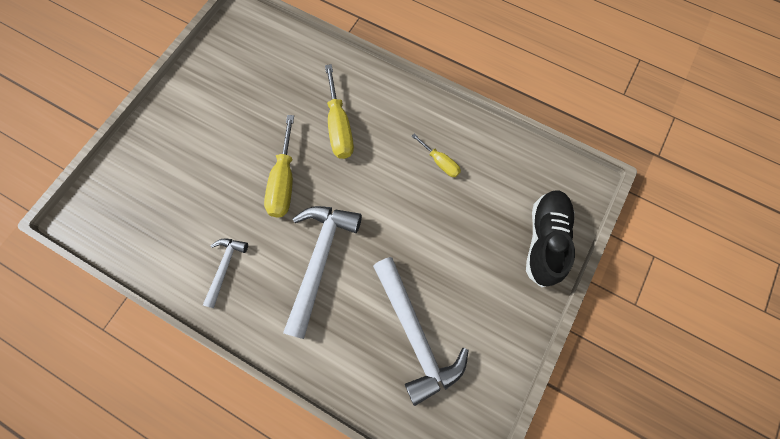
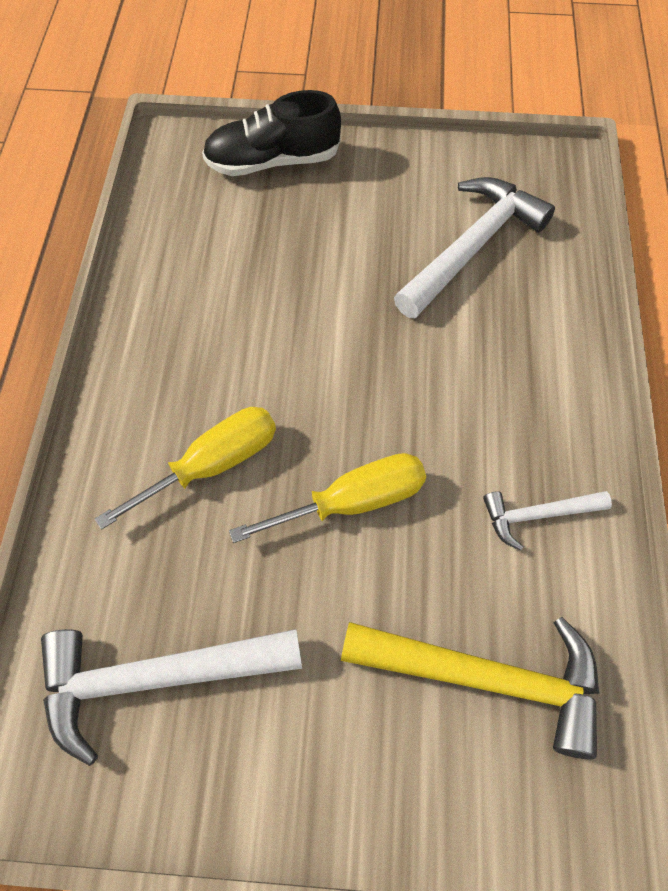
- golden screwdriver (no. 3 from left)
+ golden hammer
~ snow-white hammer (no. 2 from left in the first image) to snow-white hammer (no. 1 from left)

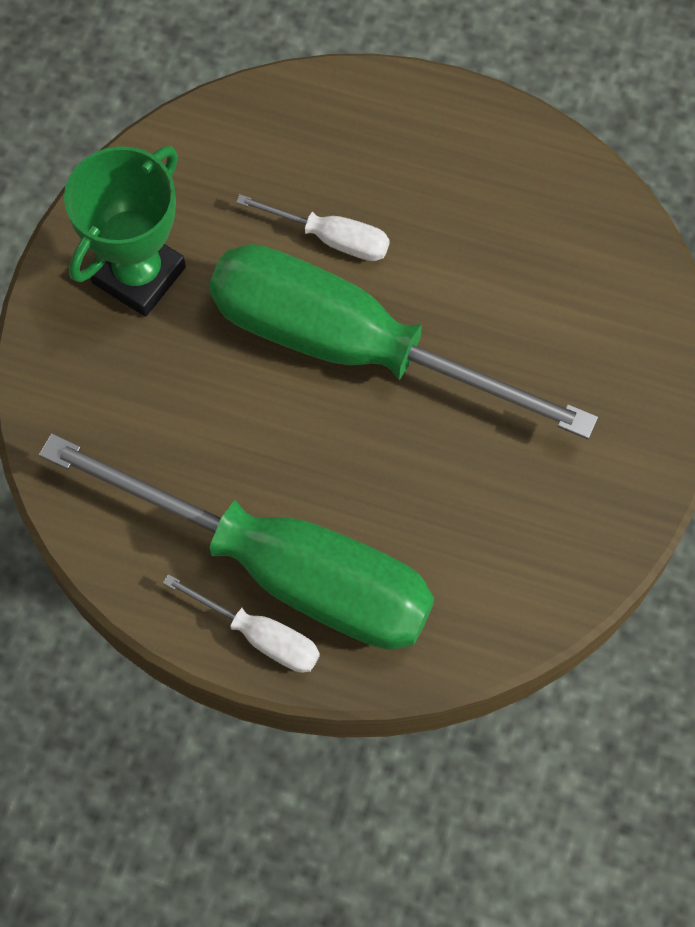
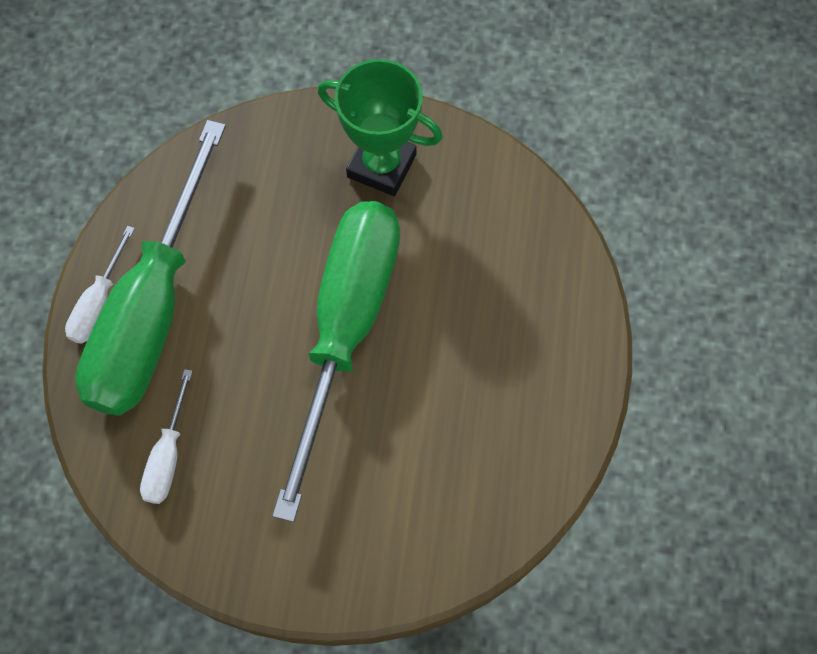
~ snow-white screwdriver (no. 2 from left)

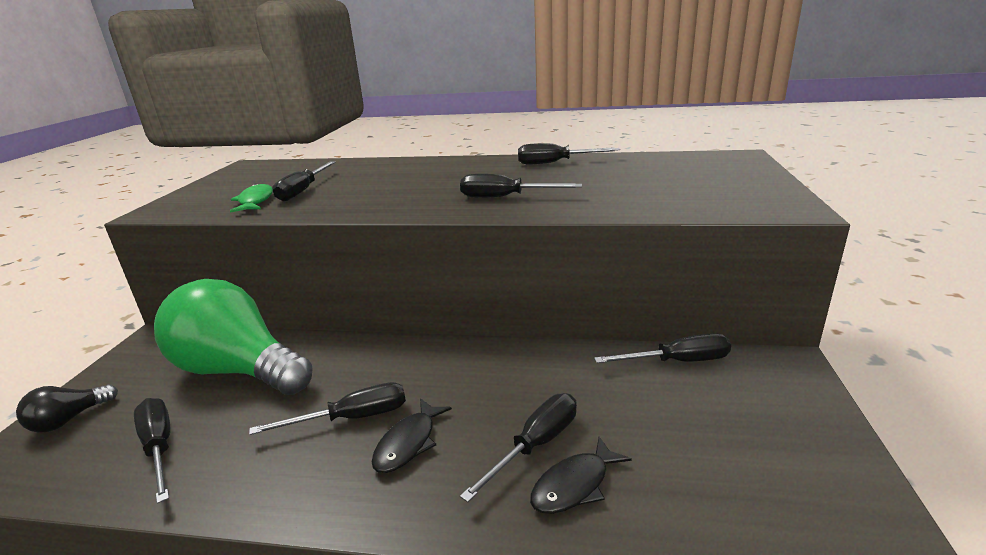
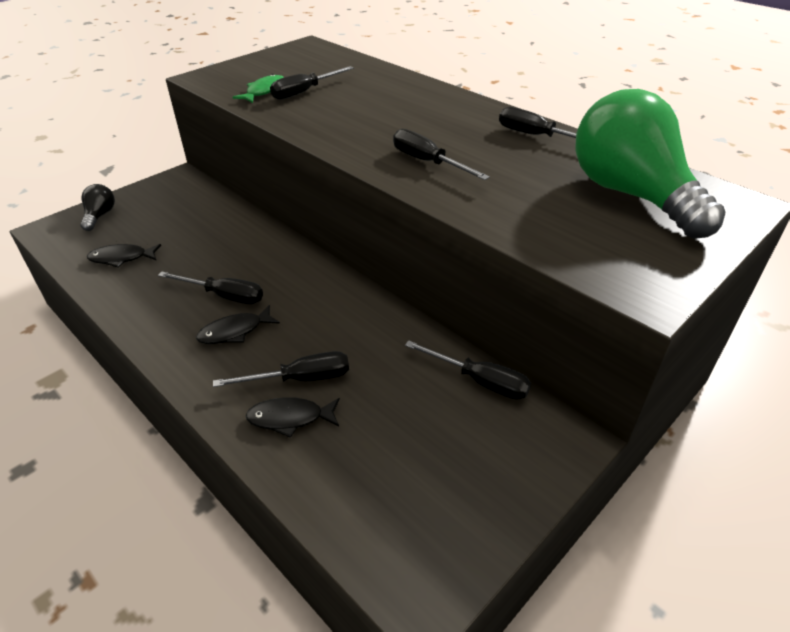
~ emerald bulb
~ ebony screwdriver (no. 1 from left) to ebony toy fish (no. 1 from left)
~ ebony bulb 105 degrees clockwise

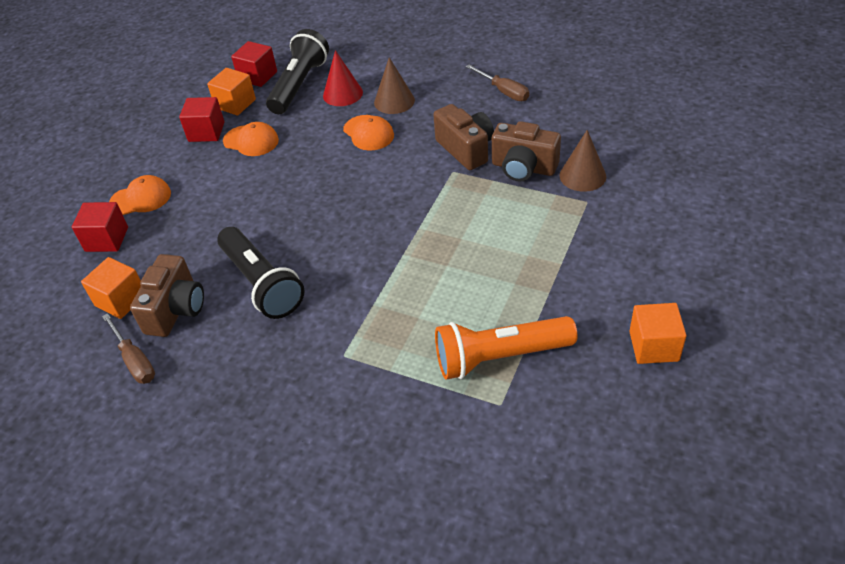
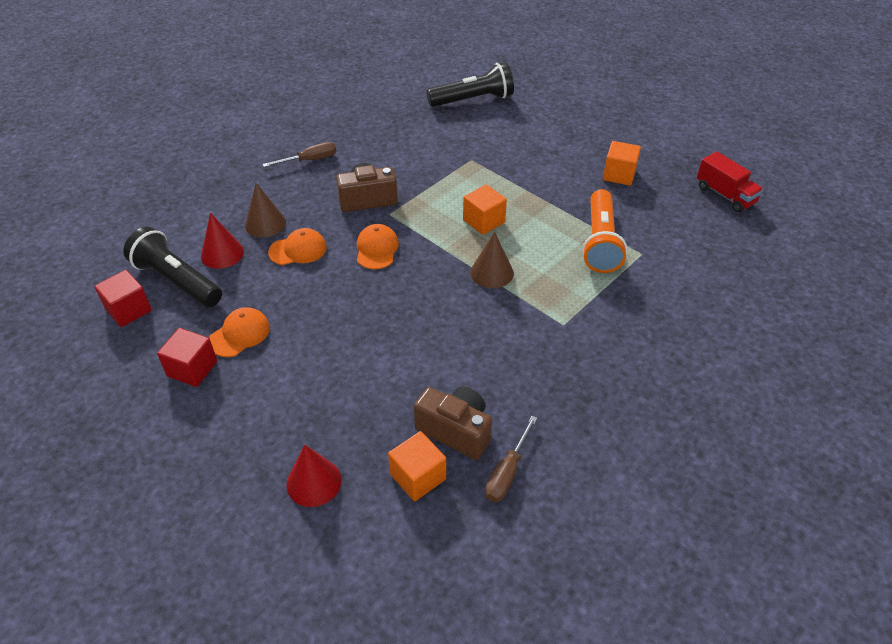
- brown compact camera (no. 3 from left)
+ crimson lorry
~ orange-coloured baseball cap (no. 1 from left in the first image) to orange-coloured baseball cap (no. 3 from left)
~ orange-coloured block (no. 2 from left)
~ ebony torch (no. 1 from left in the first image) to ebony torch (no. 2 from left)
~ brown cone (no. 2 from left)
~ crimson block (no. 1 from left) to crimson cone (no. 2 from left)
~ brown screwdriver (no. 1 from left in the first image) 135 degrees clockwise

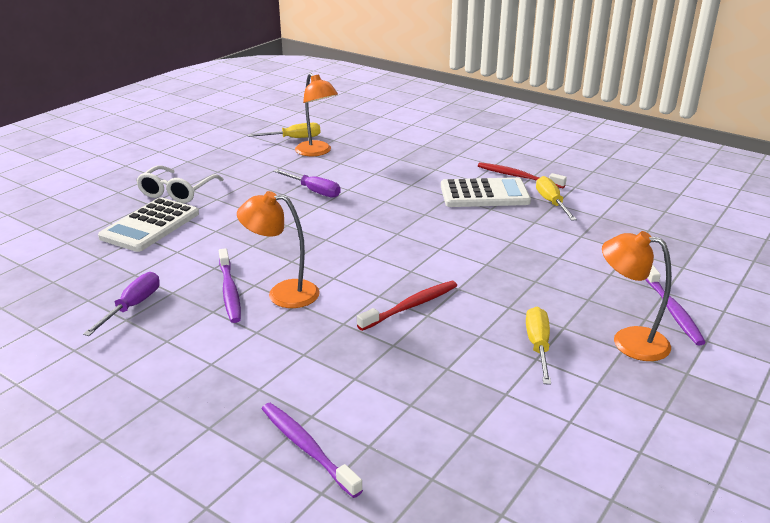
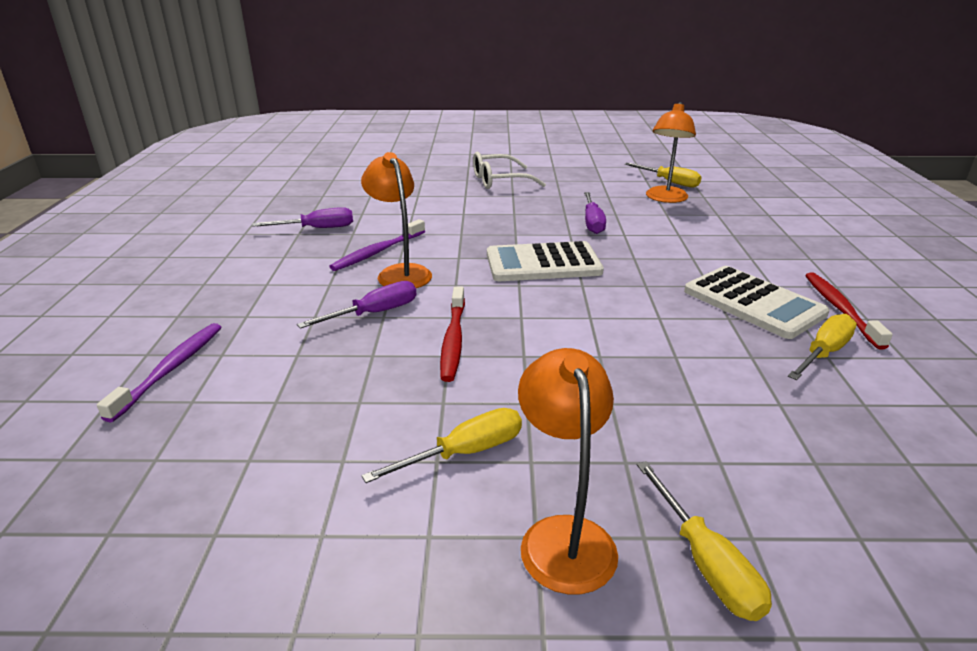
+ purple screwdriver (no. 2 from left)
~ snow-white calculator (no. 1 from left)
~ purple dental brush (no. 3 from left) to golden screwdriver (no. 3 from left)
~ crimson dental brush (no. 1 from left) 75 degrees clockwise

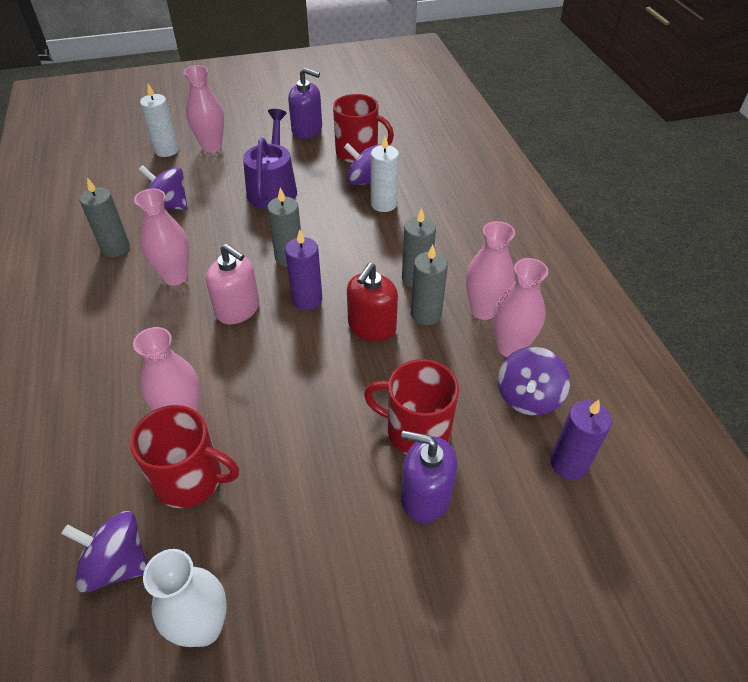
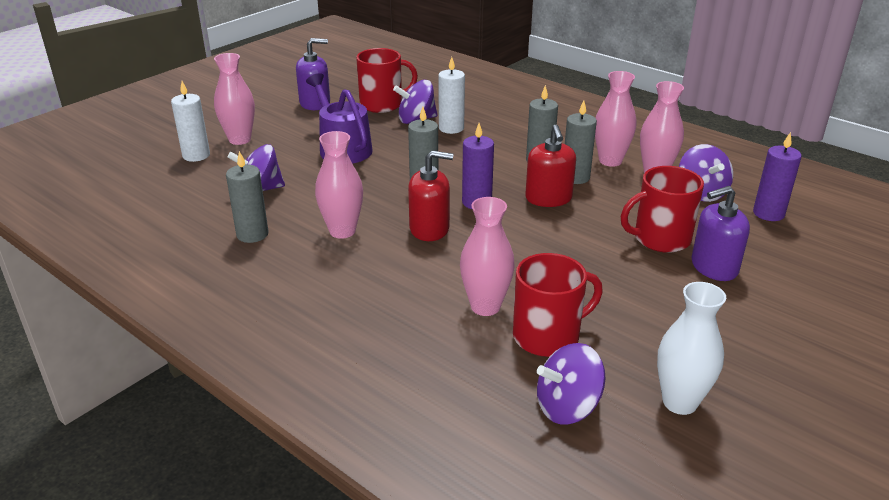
~ rosy soap dispenser to crimson soap dispenser (no. 1 from left)

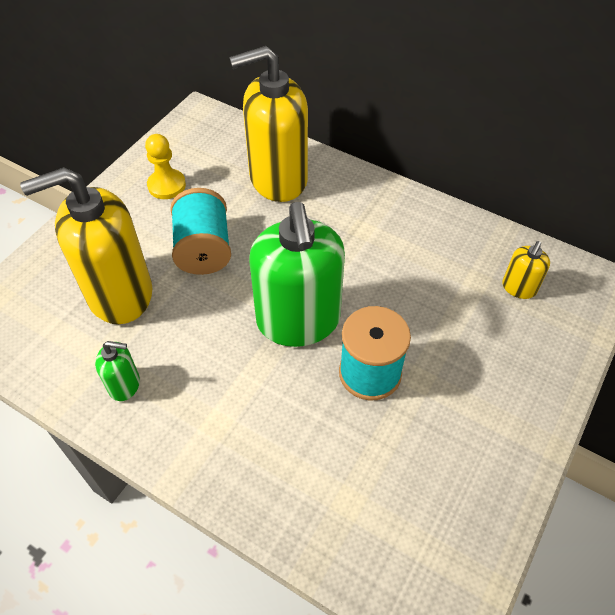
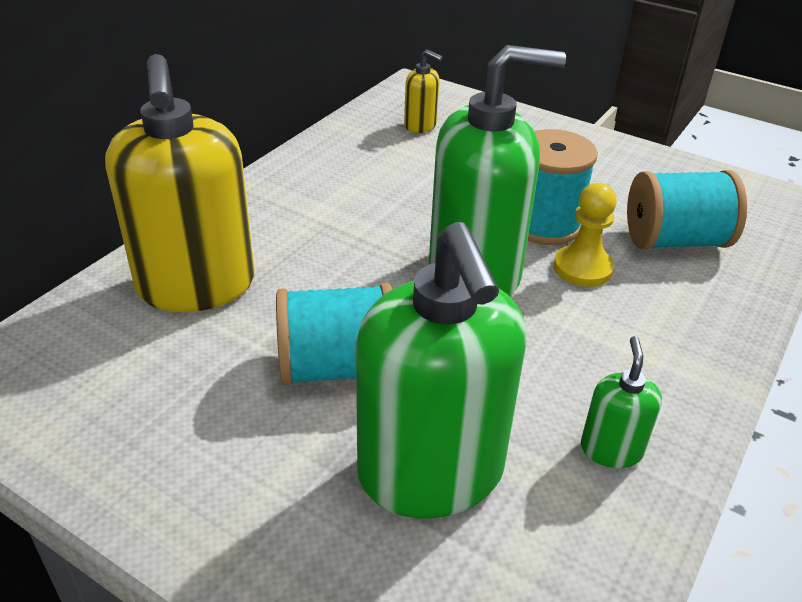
+ turquoise bobbin (no. 3 from left)
~ golden pawn
~ golden soap dispenser (no. 1 from left) to emerald soap dispenser (no. 1 from left)

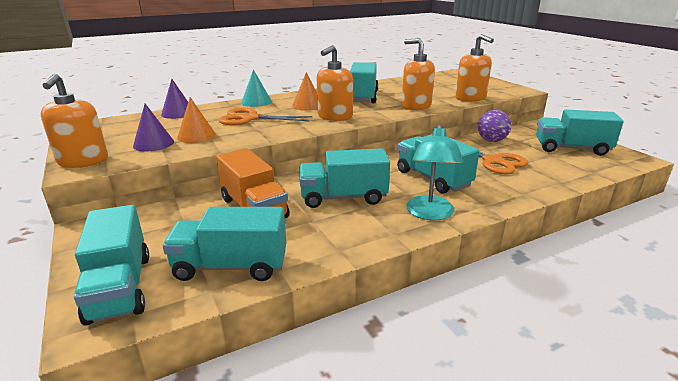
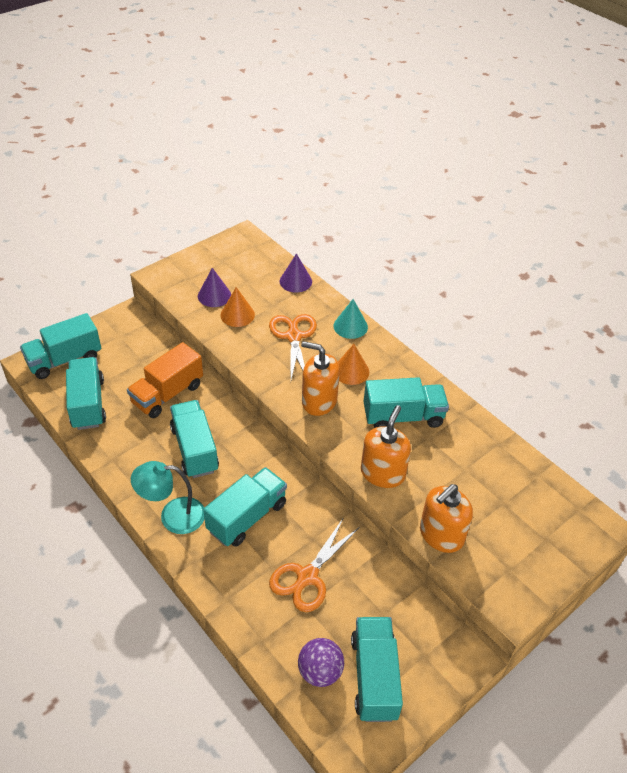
- orange-coloured soap dispenser (no. 1 from left)
~ purple sphere

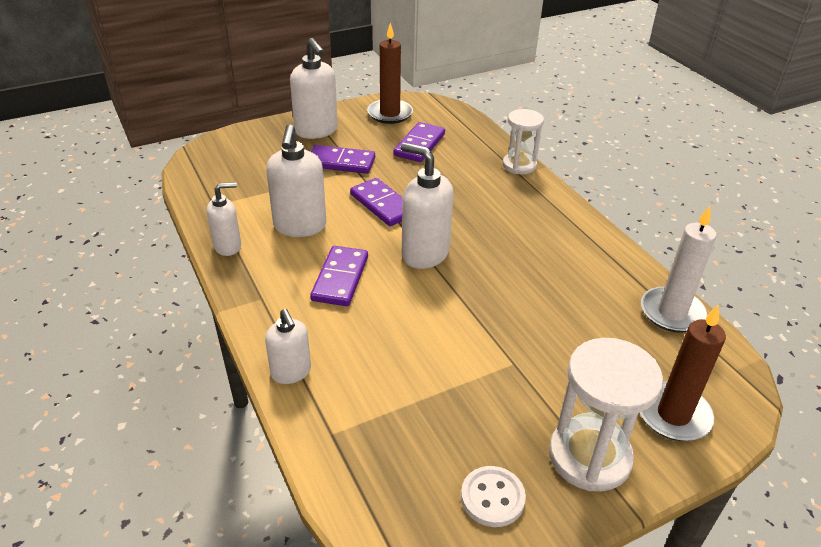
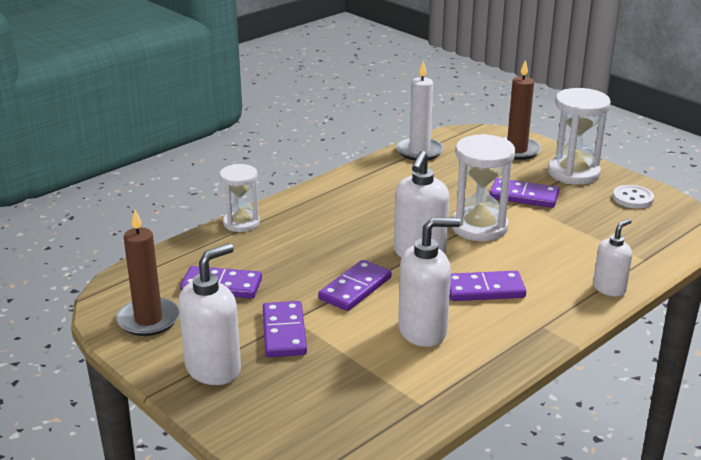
- snow-white soap dispenser (no. 1 from left)
+ snow-white hourglass (no. 2 from left)
+ purple domino (no. 5 from left)

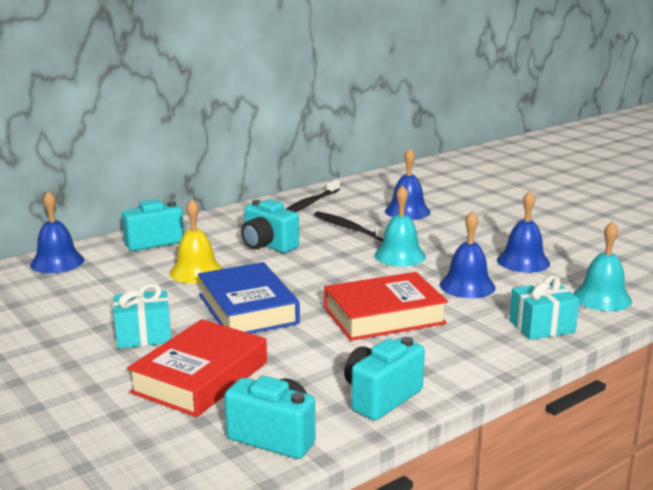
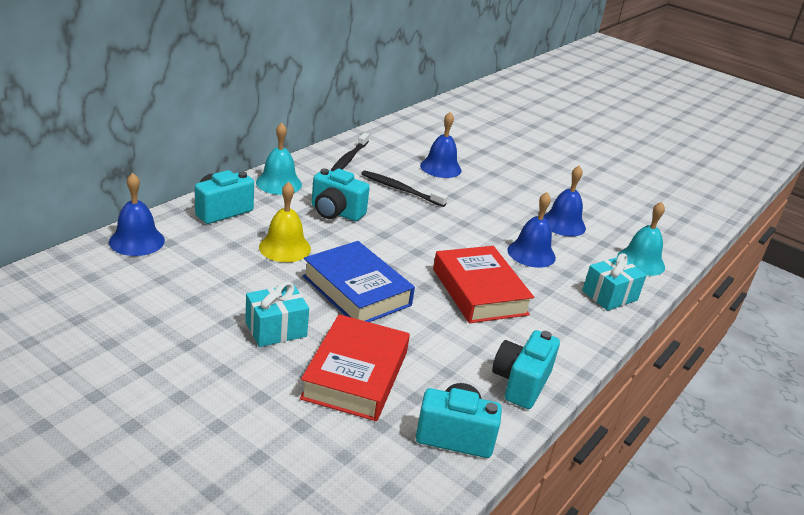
~ turquoise bell (no. 1 from left)
~ crimson book (no. 2 from left) 75 degrees counterclockwise

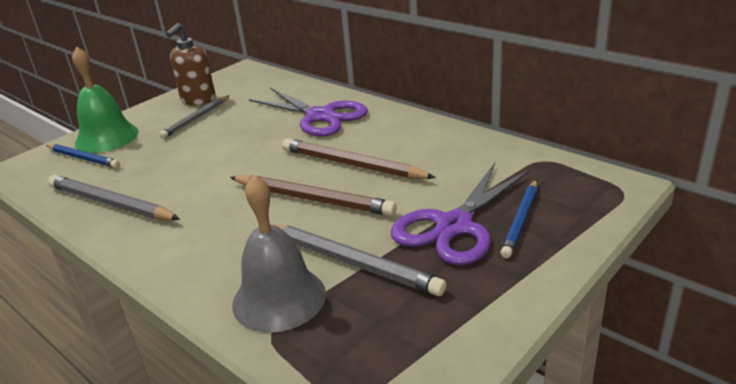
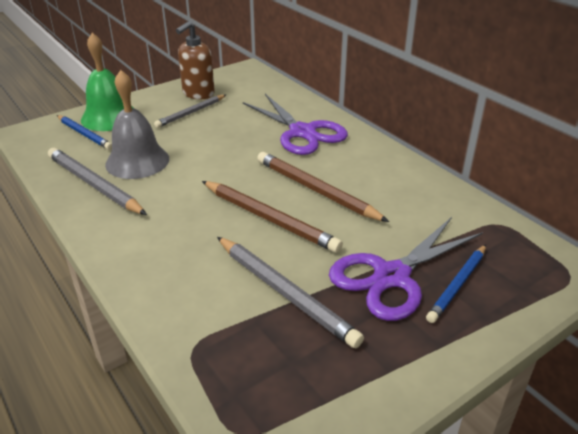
~ grey bell

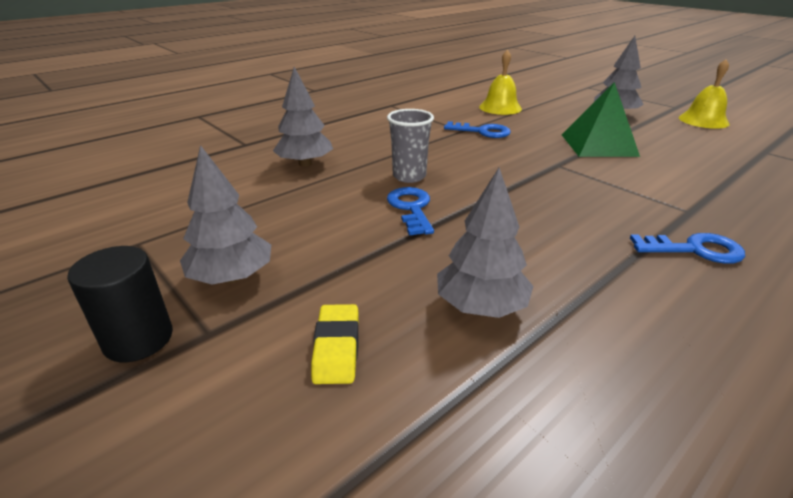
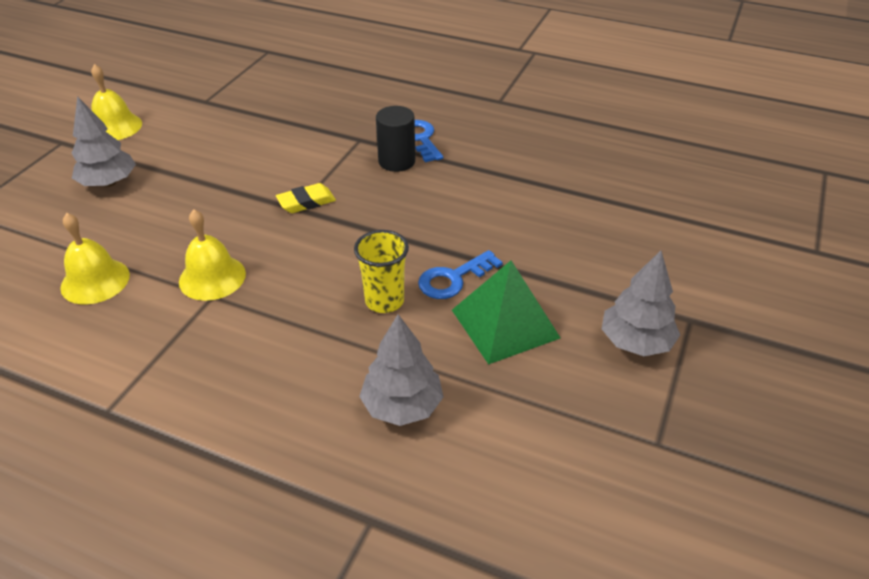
- grey tree (no. 3 from left)
~ ebony cylinder shape
~ golden pencil eraser
~ emerald solid pyramid
~ cobalt latchkey (no. 2 from left) to golden bell (no. 3 from left)
~ grey cup to golden cup

